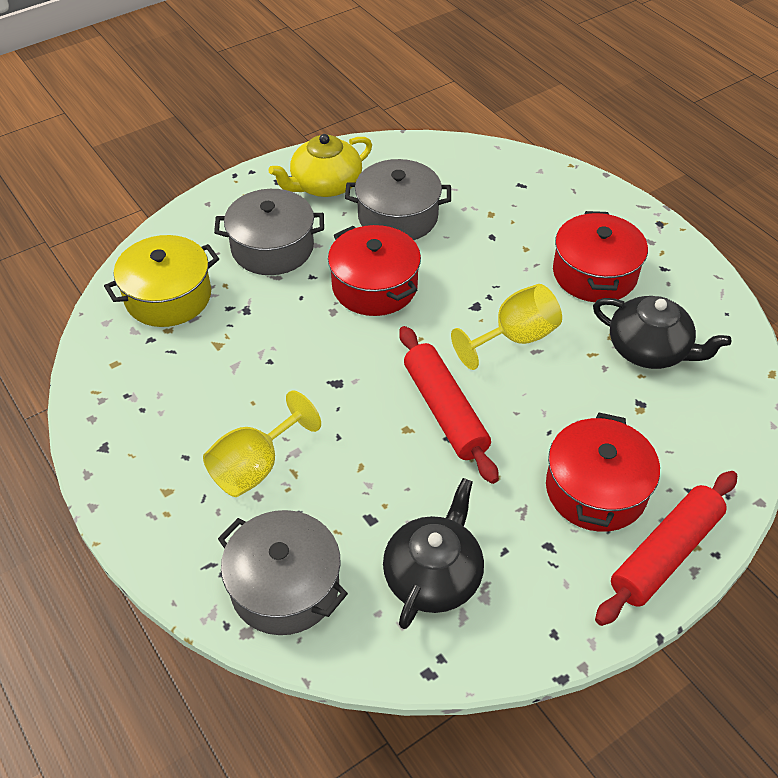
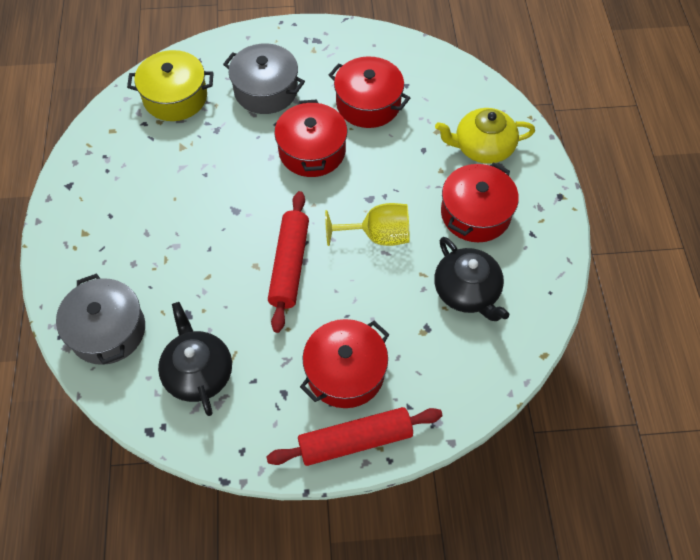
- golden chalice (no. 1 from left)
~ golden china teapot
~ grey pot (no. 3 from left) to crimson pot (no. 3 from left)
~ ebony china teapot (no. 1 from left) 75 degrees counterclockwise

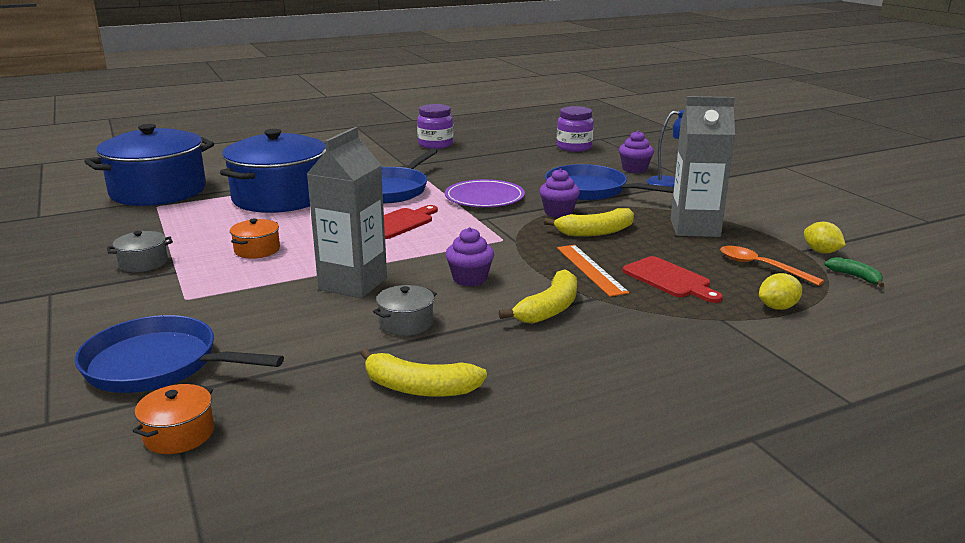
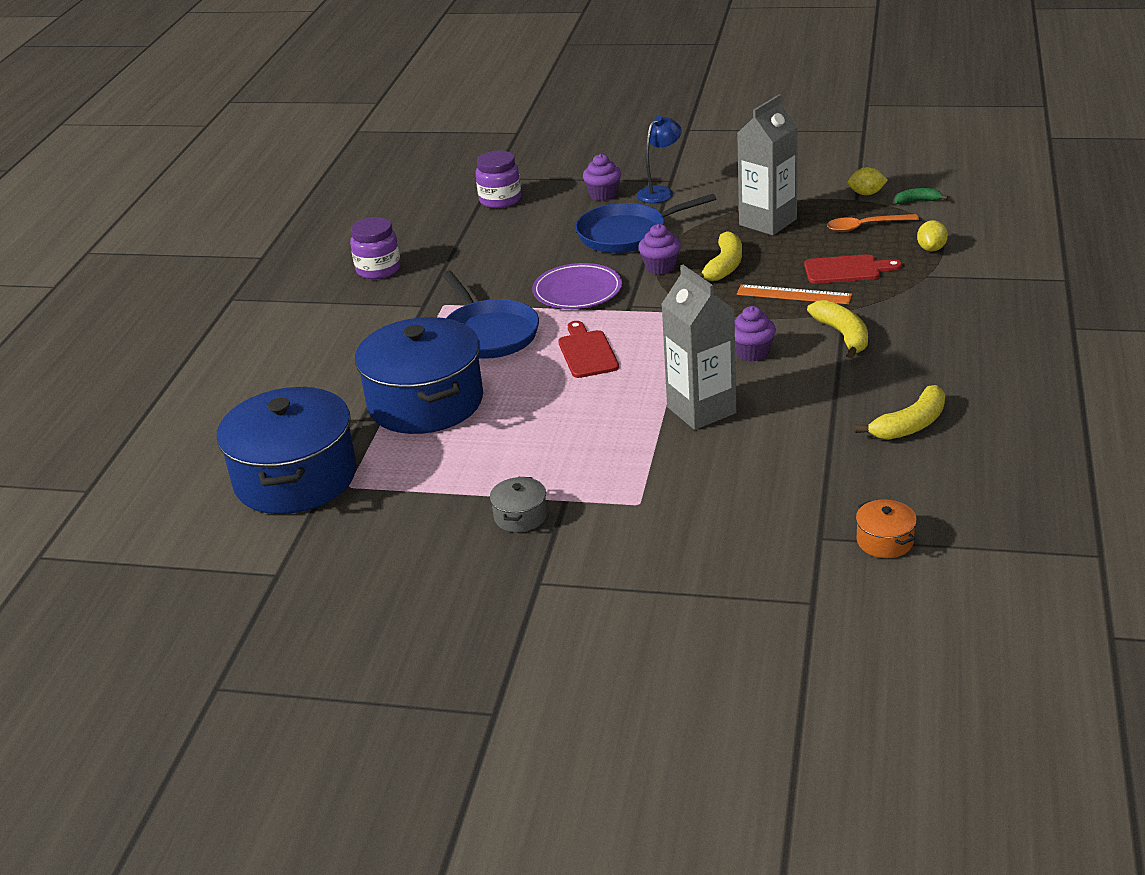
- cobalt frying pan (no. 1 from left)
- orange-coloured pot (no. 2 from left)
- grey pot (no. 2 from left)

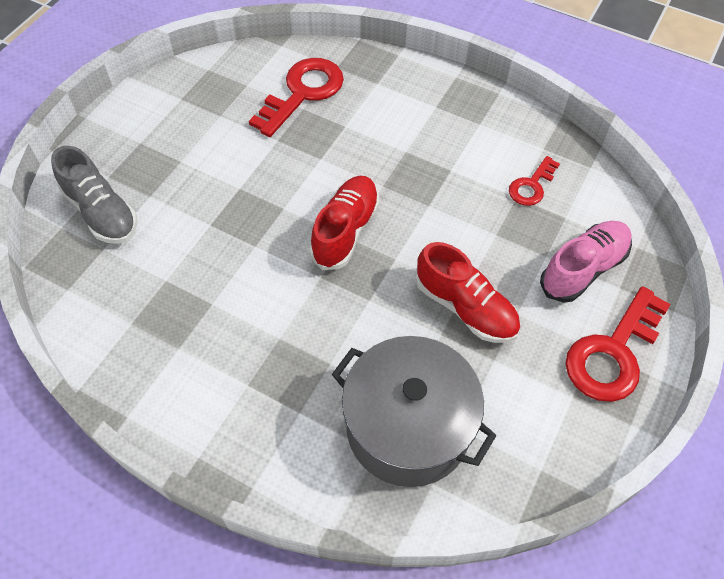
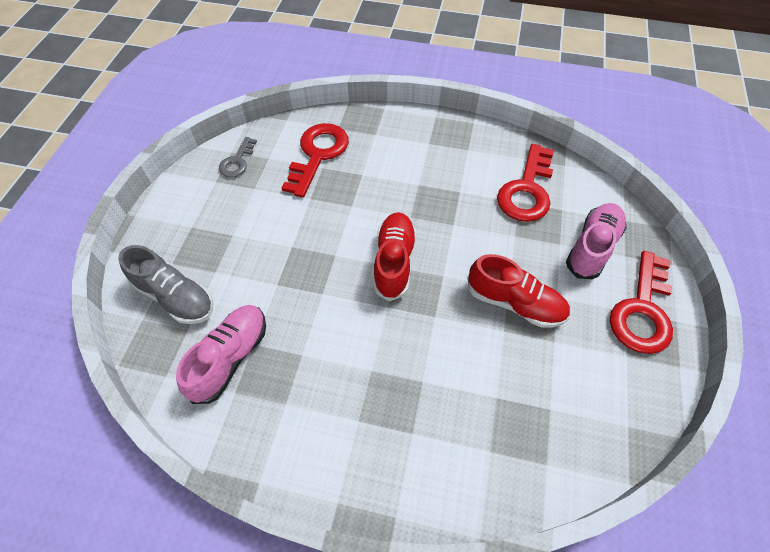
- grey pot
+ rosy lace-up shoe (no. 1 from left)
+ grey latchkey
~ crimson latchkey (no. 2 from left) x1.81

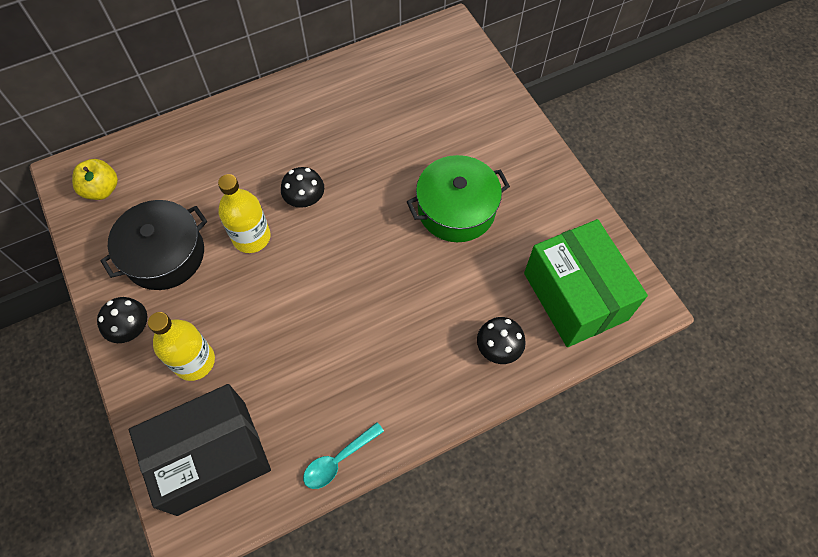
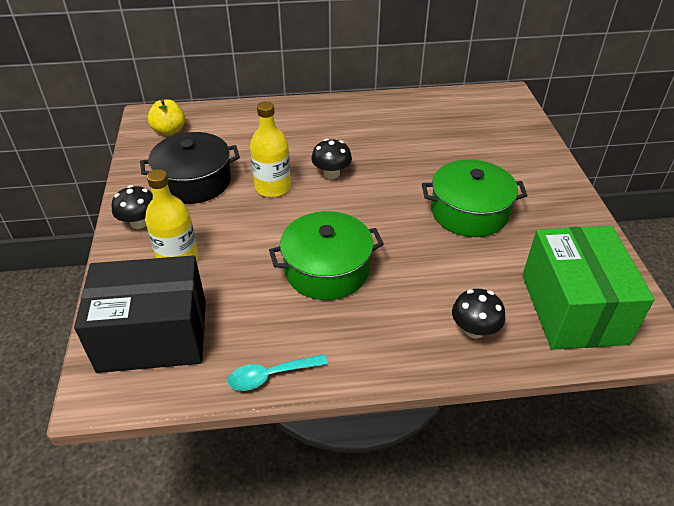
+ emerald pot (no. 1 from left)

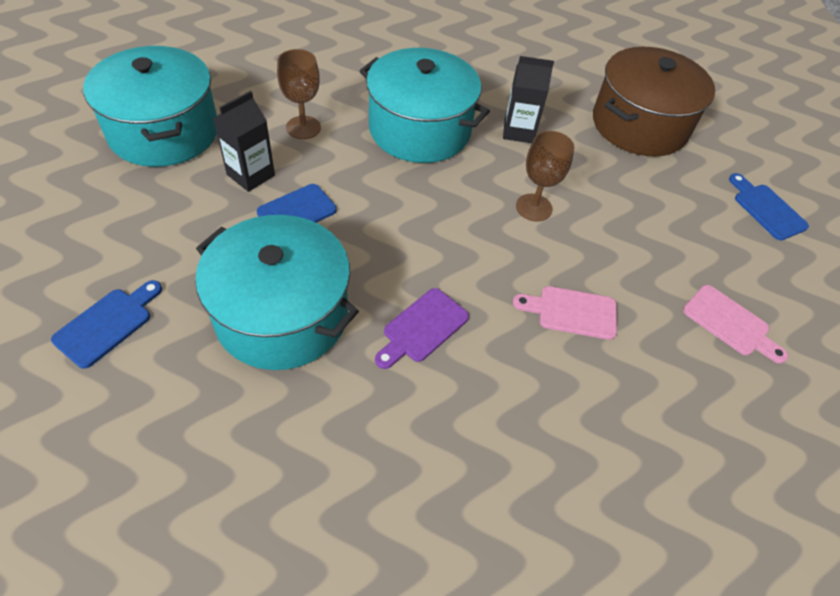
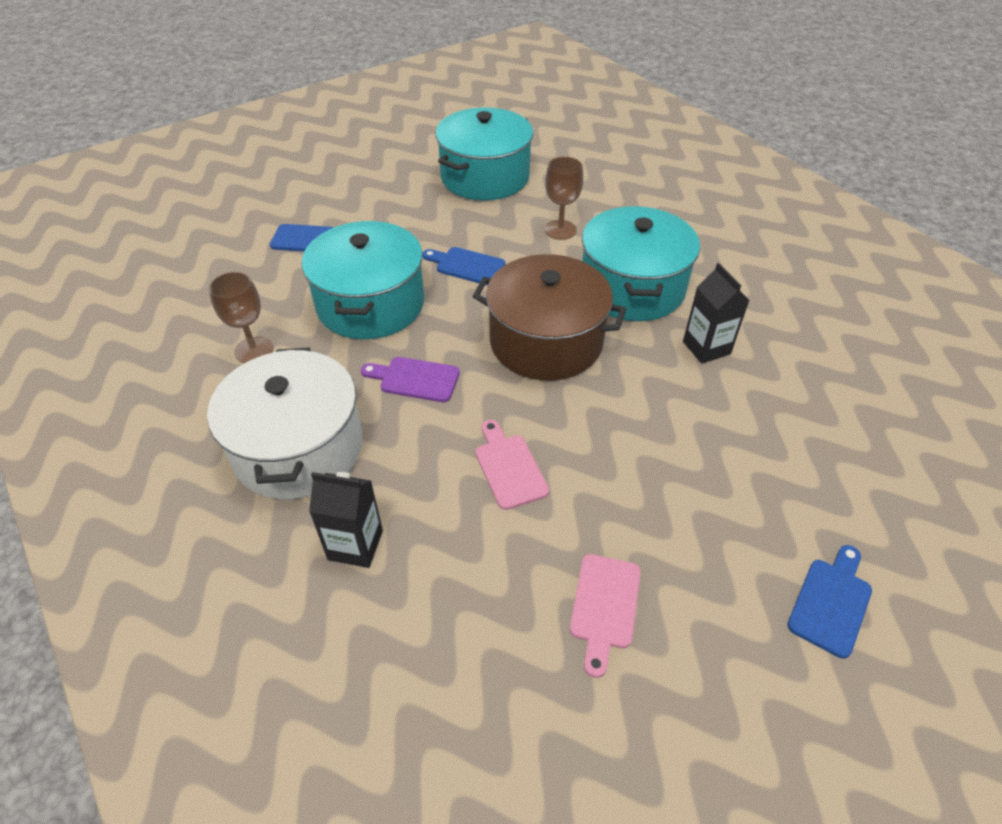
+ snow-white pot
~ ebony carton (no. 1 from left)
~ brown chalice (no. 2 from left in the first image) to brown chalice (no. 1 from left)
~ brown pot

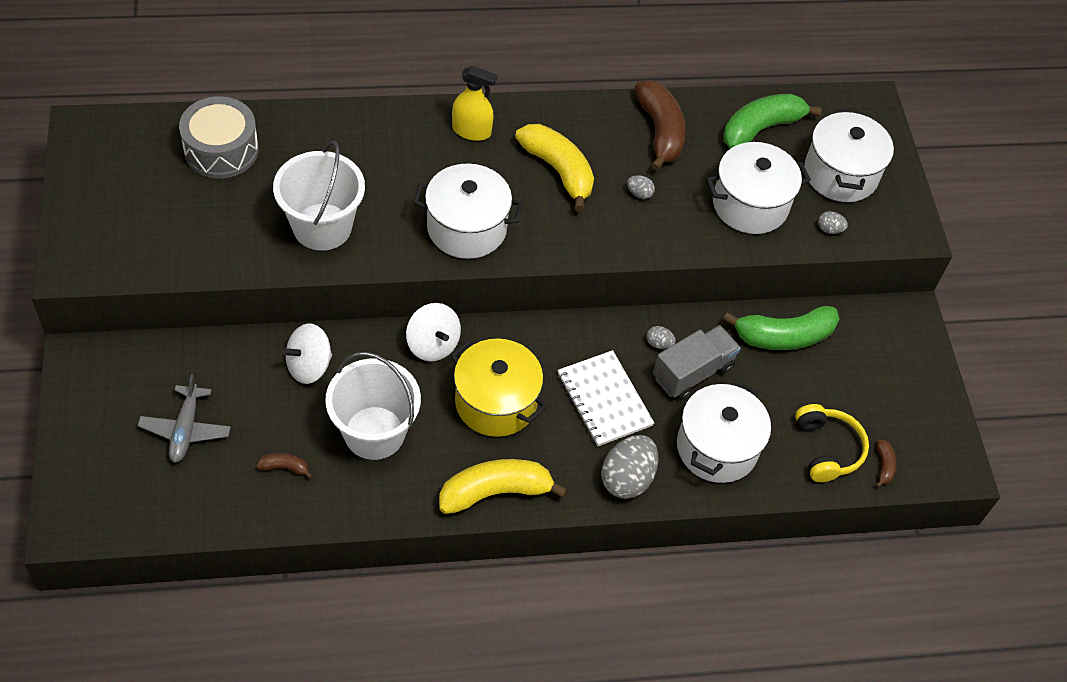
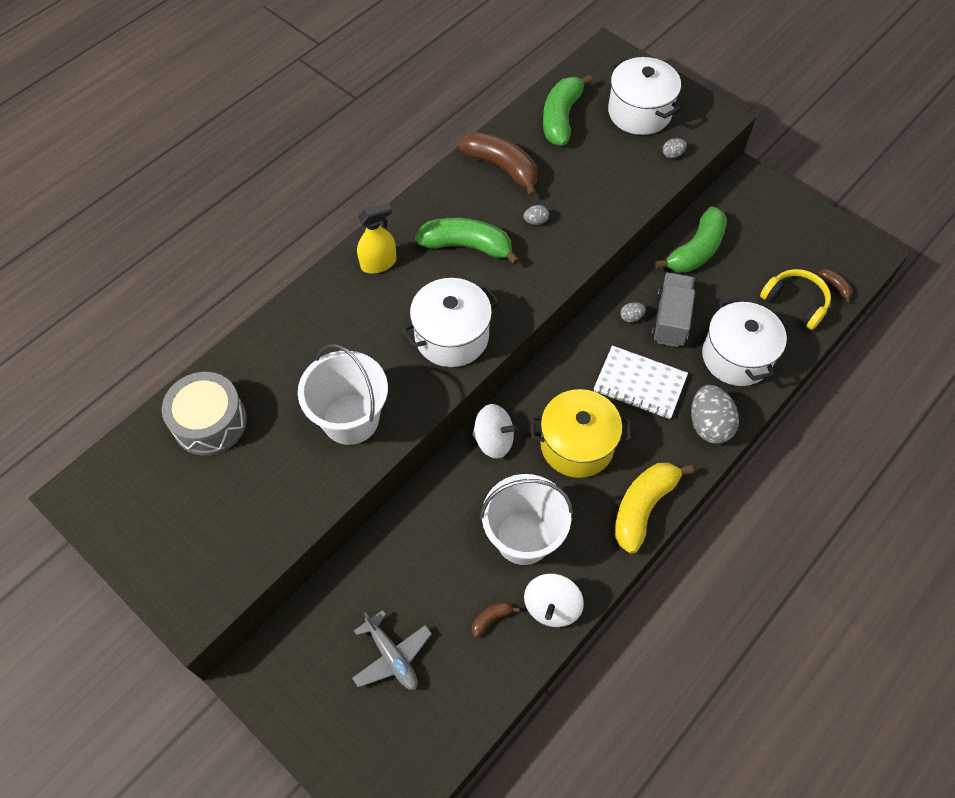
- snow-white pot (no. 3 from left)
~ snow-white spinning top (no. 1 from left in the first image) to snow-white spinning top (no. 2 from left)
~ golden toy banana (no. 2 from left) to emerald toy banana (no. 1 from left)

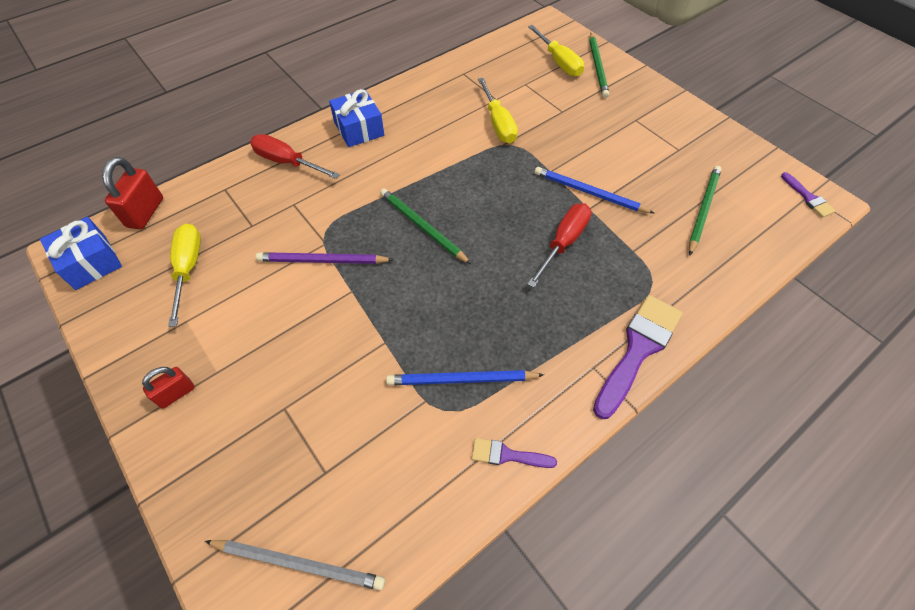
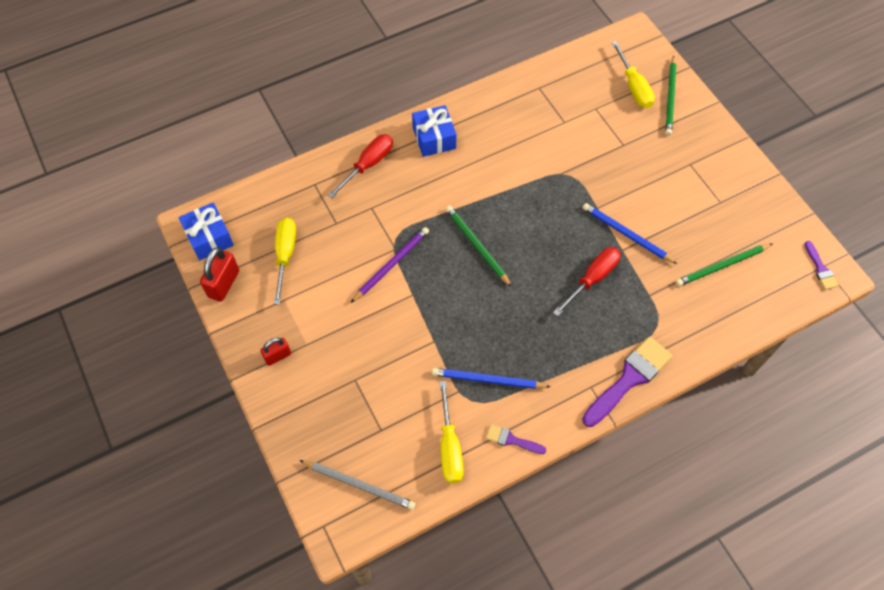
~ crimson lock (no. 1 from left)
~ golden screwdriver (no. 2 from left)
~ crimson screwdriver (no. 1 from left) 90 degrees clockwise
~ purple pencil 120 degrees clockwise
~ emerald pencil (no. 3 from left) 150 degrees counterclockwise

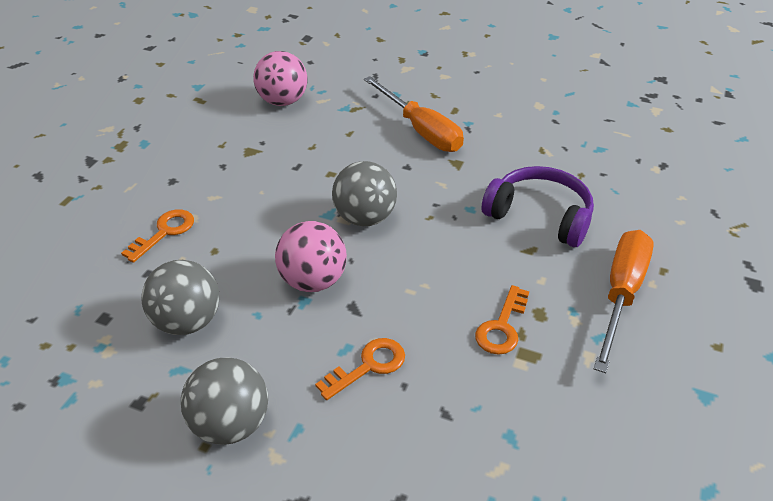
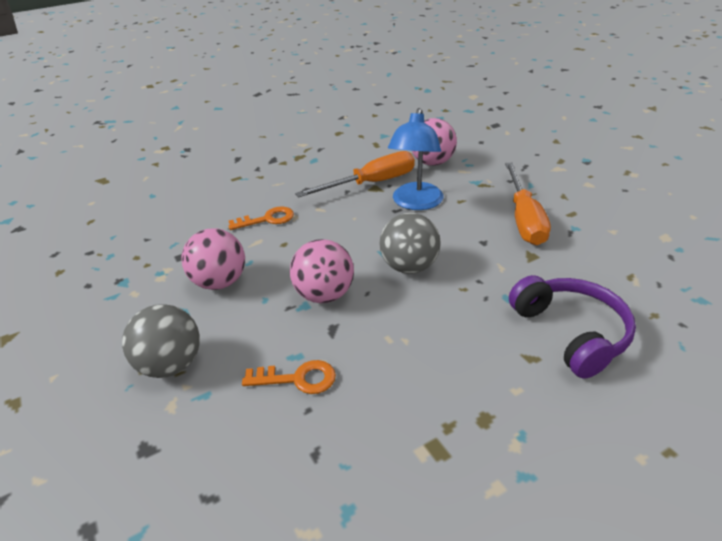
- orange-coloured latchkey (no. 3 from left)
+ cobalt reading lamp
~ orange-coloured screwdriver (no. 2 from left in the first image) to orange-coloured screwdriver (no. 1 from left)
~ grey sphere (no. 1 from left) to rosy sphere (no. 1 from left)

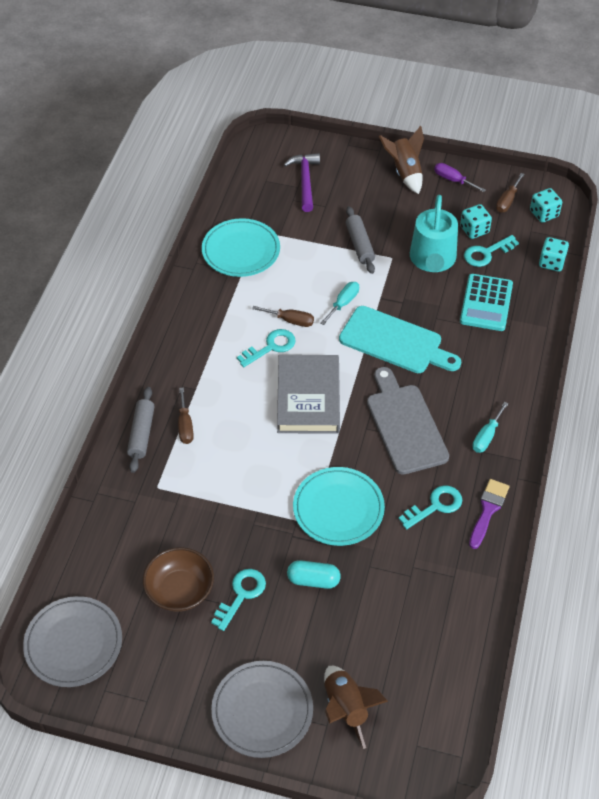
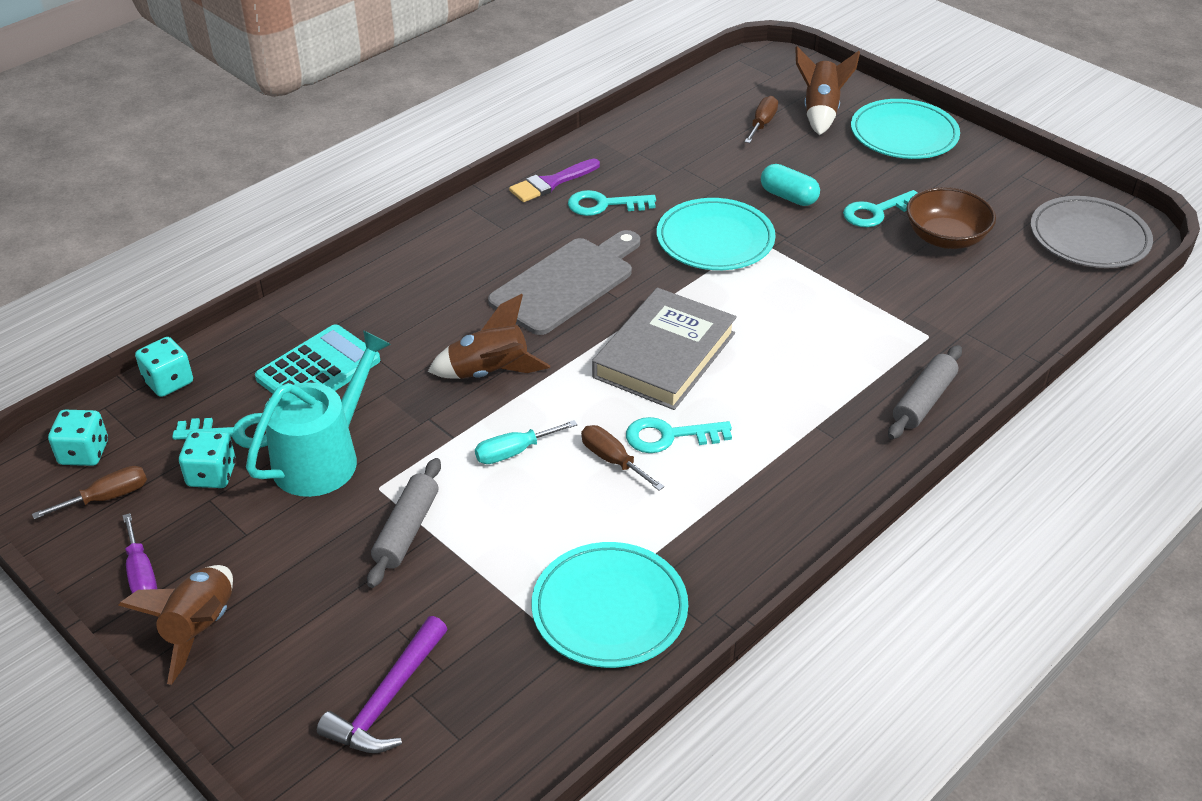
- turquoise screwdriver (no. 2 from left)
~ brown screwdriver (no. 1 from left in the first image) to brown screwdriver (no. 3 from left)
~ turquoise bread board to brown toy rocket (no. 2 from left)
~ grey plate (no. 2 from left) to turquoise plate (no. 3 from left)
~ grey bread board 150 degrees counterclockwise

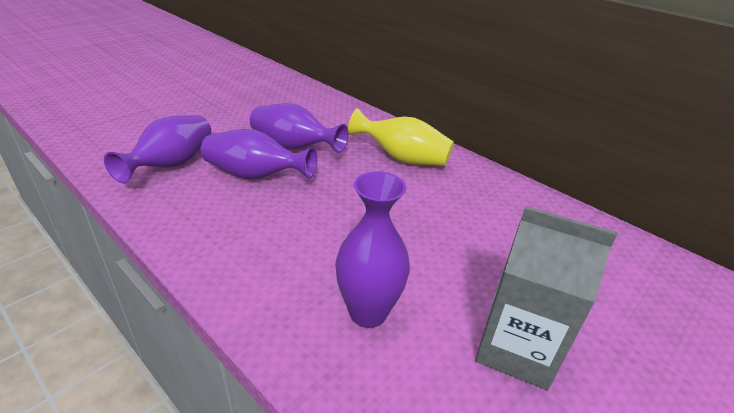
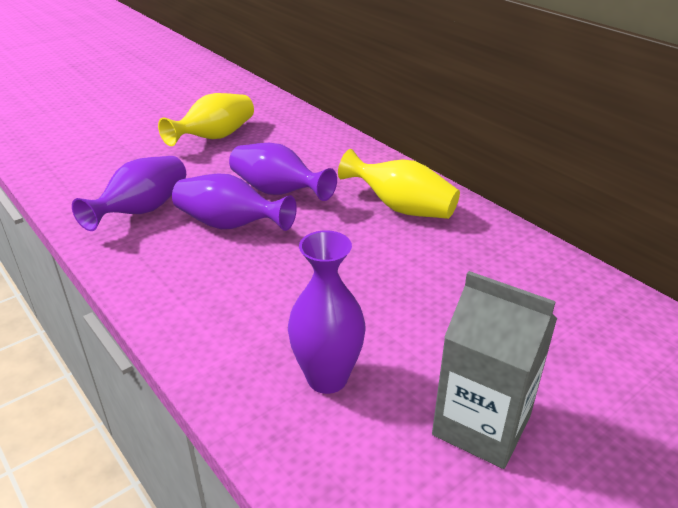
+ golden flower vase (no. 1 from left)

